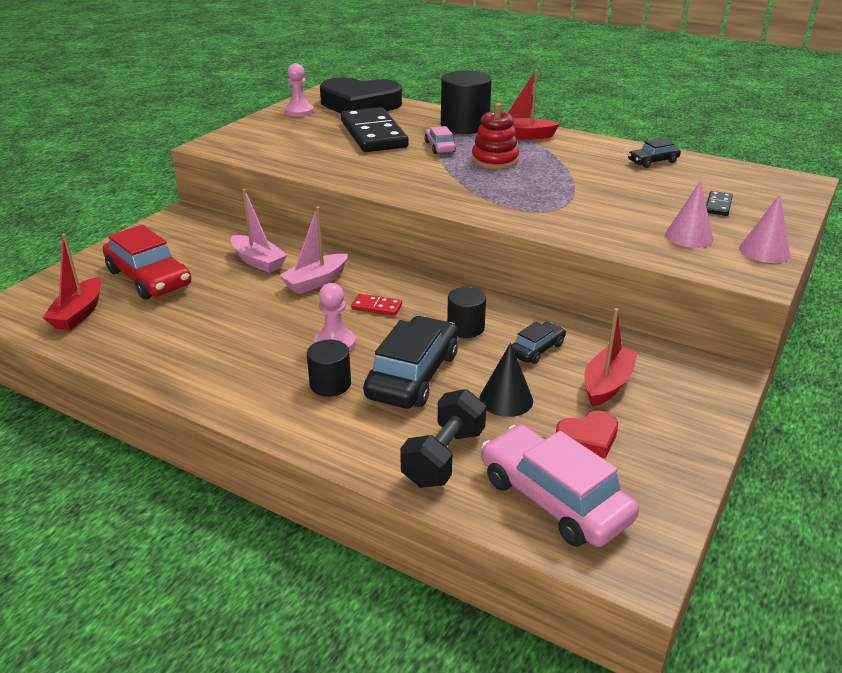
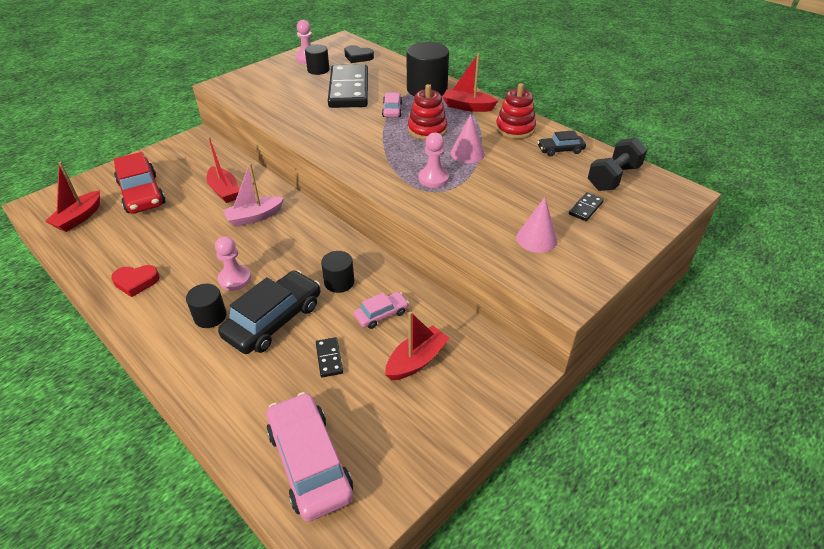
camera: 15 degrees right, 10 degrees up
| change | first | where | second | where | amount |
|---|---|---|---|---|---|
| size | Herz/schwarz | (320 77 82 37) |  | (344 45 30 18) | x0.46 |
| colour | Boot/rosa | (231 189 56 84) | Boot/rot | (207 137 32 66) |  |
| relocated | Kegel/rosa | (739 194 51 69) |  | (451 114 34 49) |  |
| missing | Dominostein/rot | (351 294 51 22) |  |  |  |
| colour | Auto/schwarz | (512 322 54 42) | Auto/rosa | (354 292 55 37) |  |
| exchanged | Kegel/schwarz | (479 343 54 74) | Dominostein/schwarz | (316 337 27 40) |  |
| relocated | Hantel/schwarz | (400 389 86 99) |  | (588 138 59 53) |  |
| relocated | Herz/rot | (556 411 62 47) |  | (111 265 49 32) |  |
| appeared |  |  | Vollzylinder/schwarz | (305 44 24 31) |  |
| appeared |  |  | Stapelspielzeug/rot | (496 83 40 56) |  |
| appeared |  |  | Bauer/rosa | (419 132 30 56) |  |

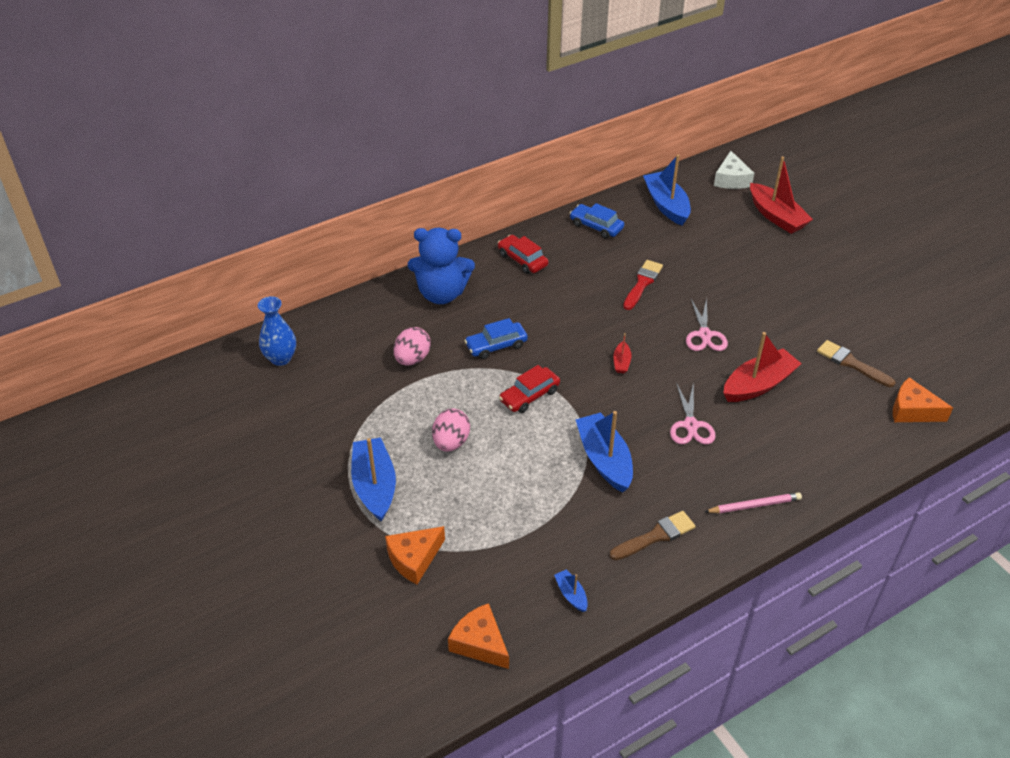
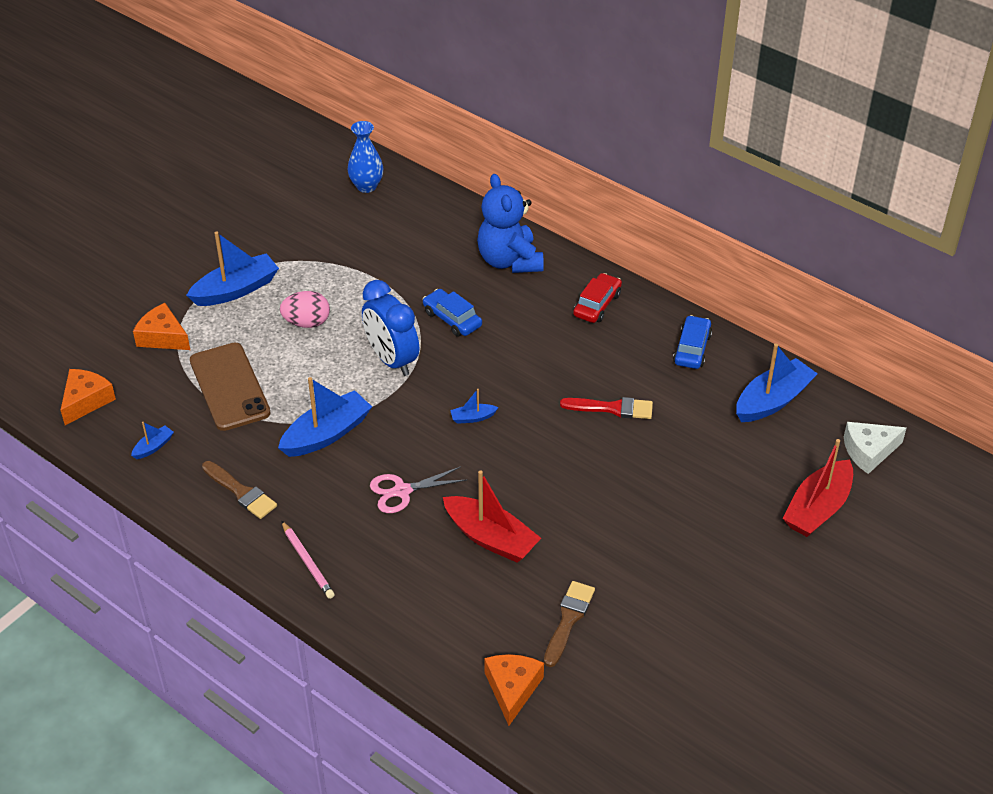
camera: 70 degrees right, 0 degrees up
| change | first | where | second | where | amount |
|---|---|---|---|---|---|
| missing | Schere/rosa | (686 298 42 53) |  |  |  |
| missing | Ei/rosa | (394 327 37 39) |  |  |  |
| colour | Boot/rot | (613 333 19 41) | Boot/blau | (450 389 48 35) |  |
| exchanged | Auto/rot | (499 365 61 48) | Wecker/blau | (362 280 57 96) |  |
| appeared |  |  | Handy/braun | (190 343 81 88) |  |

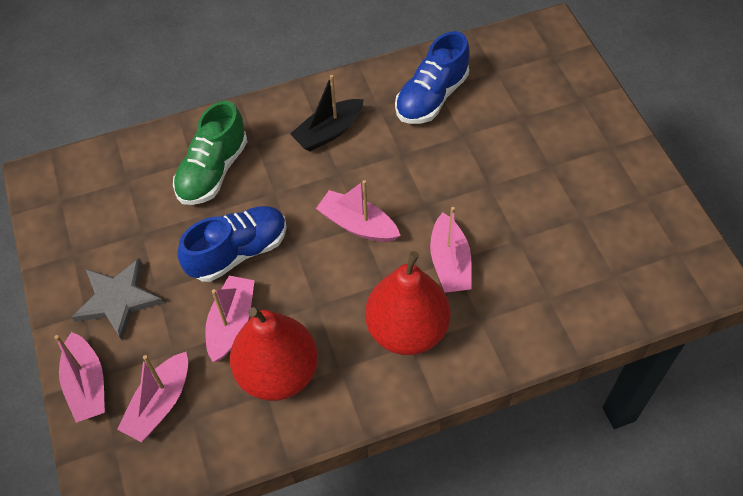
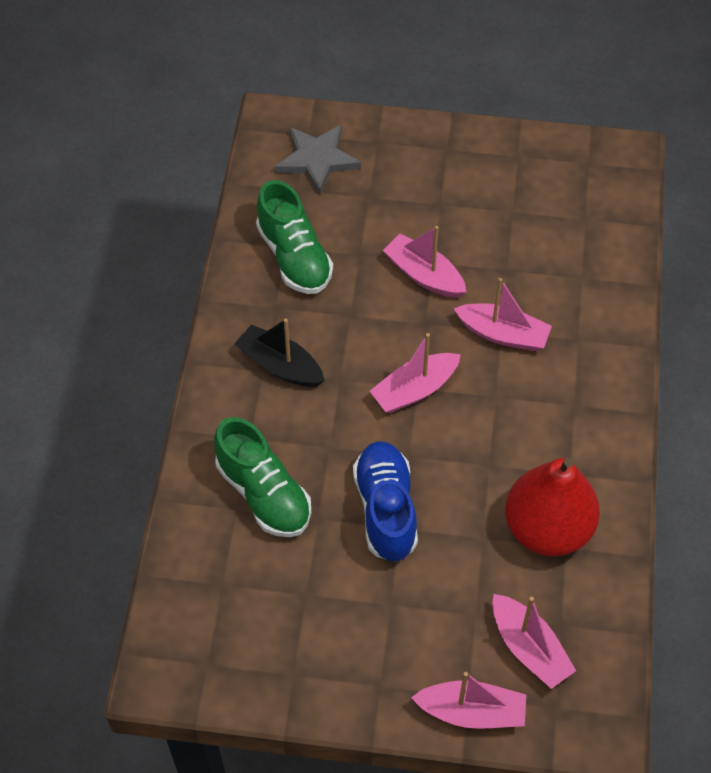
camera: 65 degrees left, 0 degrees up
| change | first | where | second | where | amount |
|---|---|---|---|---|---|
| colour | Schuh/blau | (395 31 75 93) | Schuh/grün | (256 180 77 114) |  |
| spun | Boot/schwarz | (290 75 74 77) |  | (235 318 90 69) | 135 degrees clockwise |
| missing | Birne/rot | (365 251 86 104) |  |  |  |
| relocated | Stern/grau | (72 258 91 82) |  | (274 124 87 71) |  |
| relocated | Boot/rosa | (205 276 50 86) |  | (383 226 83 72) |  |

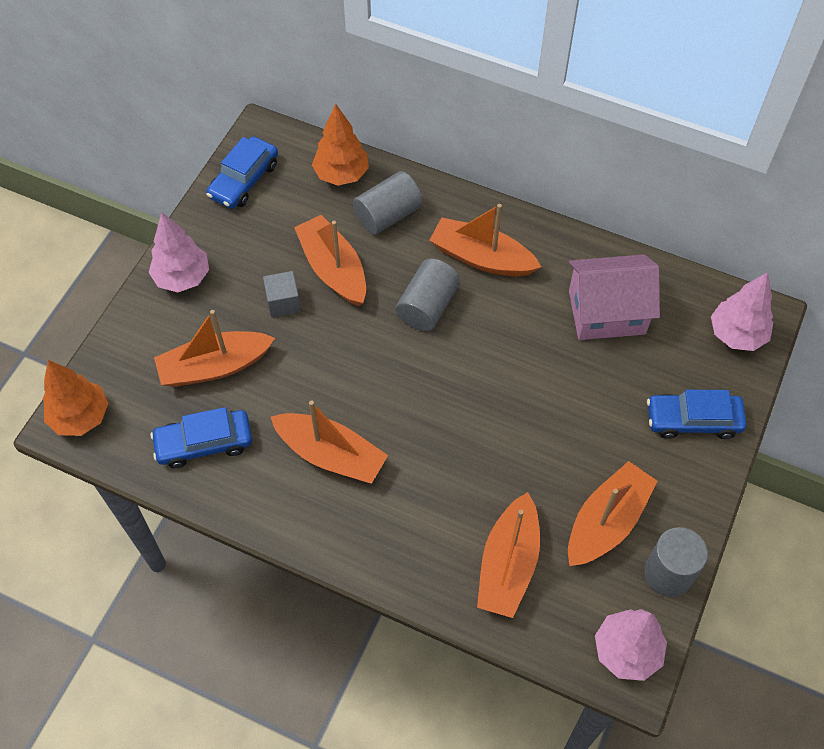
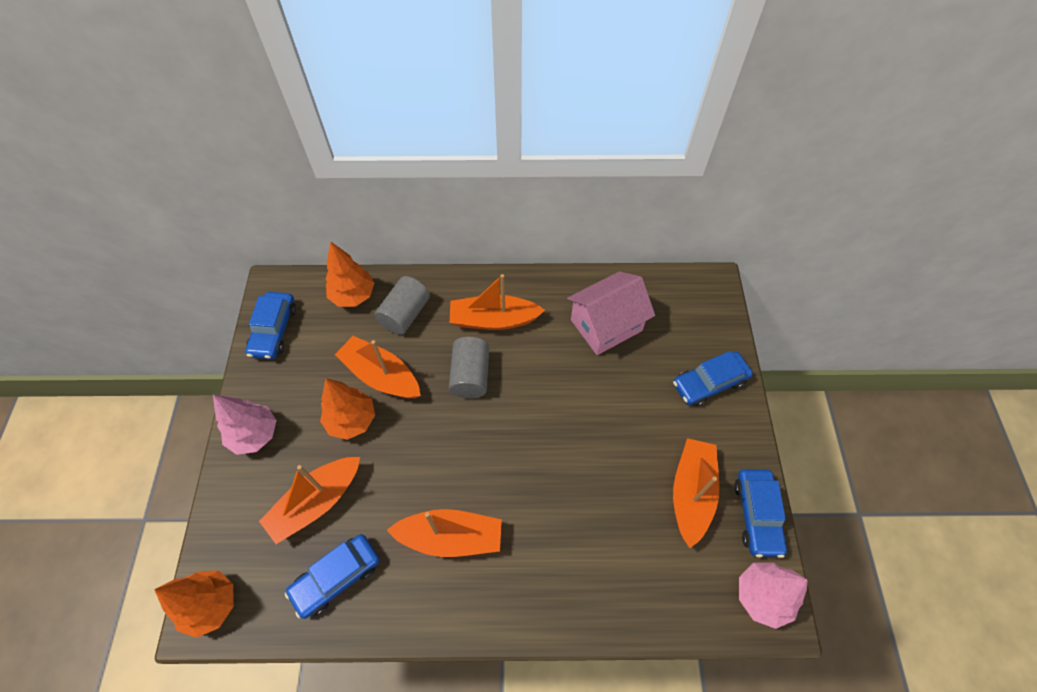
camera: 25 degrees left, 0 degrees up
| change | first | where | second | where | amount |
|---|---|---|---|---|---|
| exchanged | Kubus/grau | (263 271 38 46) | Baum/orange | (320 378 55 62) |  |
| missing | Baum/rosa | (711 272 62 79) |  |  |  |
| missing | Boot/orange | (477 492 63 126) |  |  |  |
| exchanged | Vollzylinder/grau | (644 527 64 70) | Auto/blau | (734 469 53 89) |  |

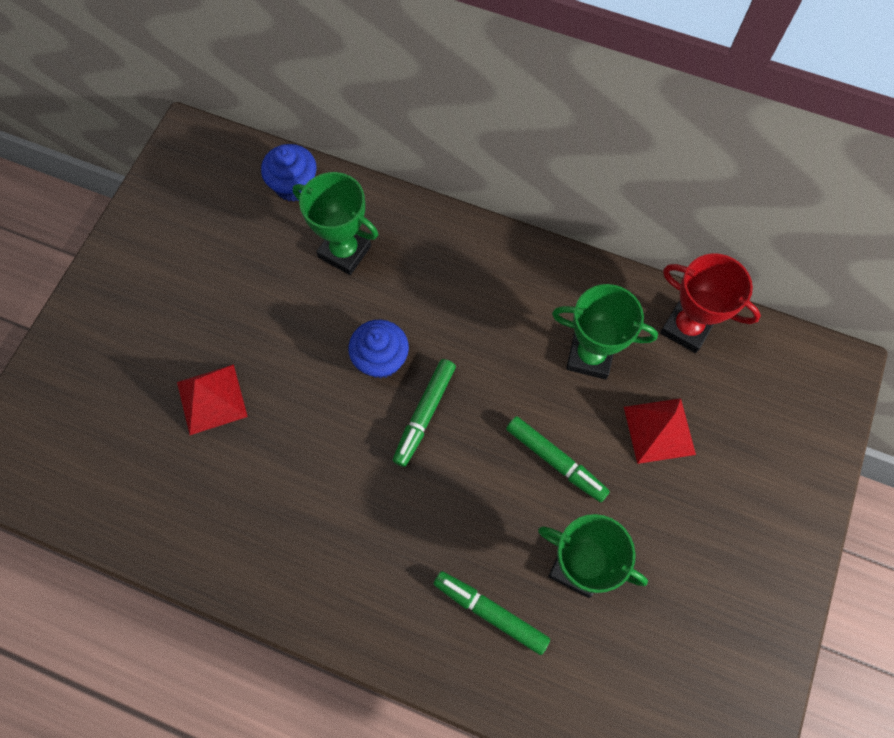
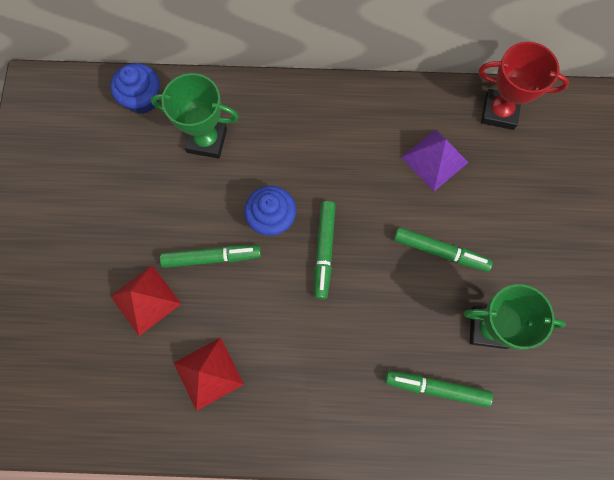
camera: 20 degrees left, 5 degrees up
| change | first | where | second | where | amount |
|---|---|---|---|---|---|
| exchanged | Pokal/grün | (552 284 106 95) | Pyramide/lila | (401 129 68 62) |  |
| relocated | Pyramide/rot | (624 398 72 66) |  | (174 337 70 74) |  |
| appeared |  |  | Filzstift/grün | (160 245 101 23) |  |

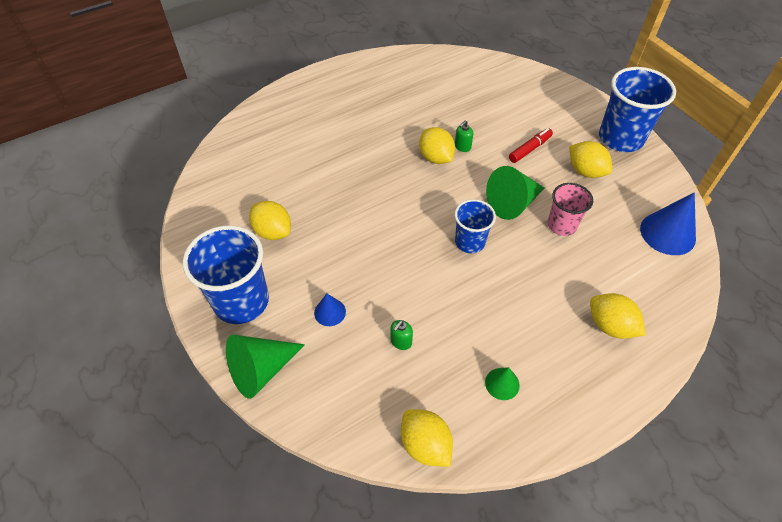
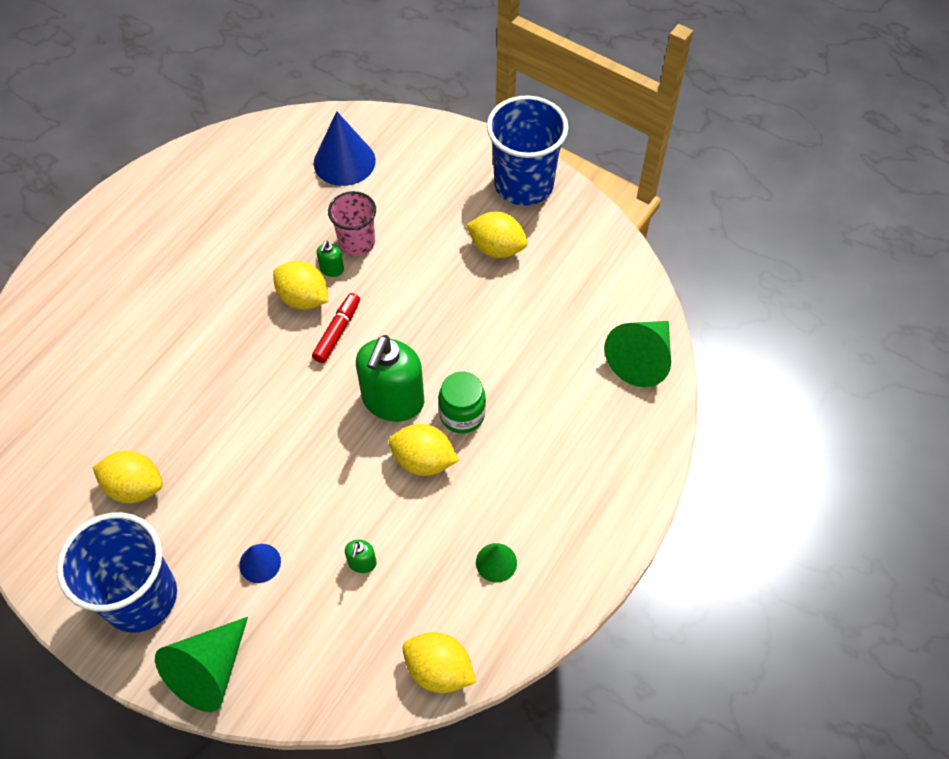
camera: 25 degrees left, 5 degrees up
| change | first | where | second | where | amount |
|---|---|---|---|---|---|
| relocated | Filzstift/rot | (509 128 44 35) |  | (312 293 48 70) |  |
| relocated | Kegel/grün | (486 166 58 54) |  | (604 321 67 66) |  |
| relocated | Becher/rosa | (547 183 46 53) |  | (328 191 48 65) |  |
| relocated | Kegel/blau | (640 192 56 63) |  | (314 111 62 75) |  |
| exchanged | Becher/blau | (455 199 41 54) | Seifenspender/grün | (356 335 68 87) |  |
| relocated | Zitrone/gelb | (590 293 56 46) |  | (389 424 70 52) |  |
| appeared |  |  | Einmachglas/grün | (438 372 48 61) |  |

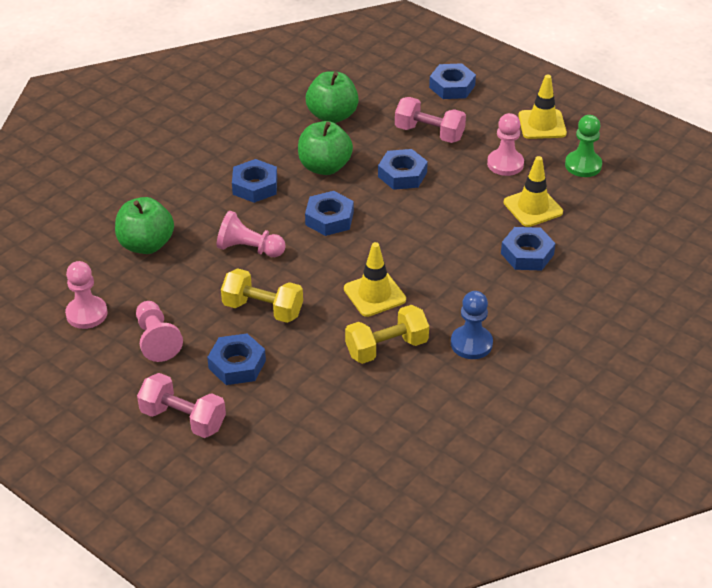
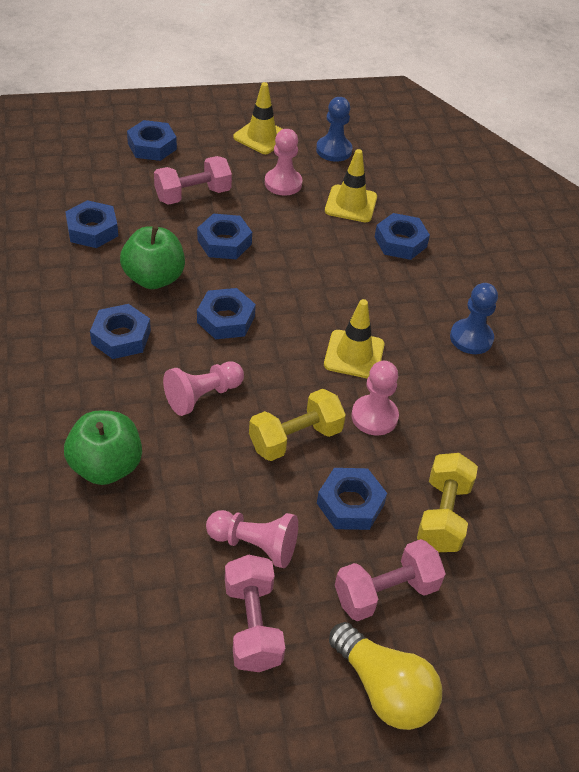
camera: 55 degrees left, 5 degrees up
| change | first | where | second | where | amount |
|---|---|---|---|---|---|
| exchanged | Apfel/grün | (306 71 53 52) | Sechskantmutter/blau | (65 200 53 48) |  |
| colour | Bauer/grün | (565 115 37 62) | Bauer/blau | (316 97 36 65) |  |
| relocated | Bauer/rosa | (65 261 43 68) |  | (351 361 48 74) |  |
| relocated | Hantel/gelb | (345 305 84 59) |  | (417 453 61 99) |  |
| appeared |  |  | Hantel/rosa | (225 555 60 117) |  |
| appeared |  |  | Glühbirne/gelb | (329 622 113 108) |  |

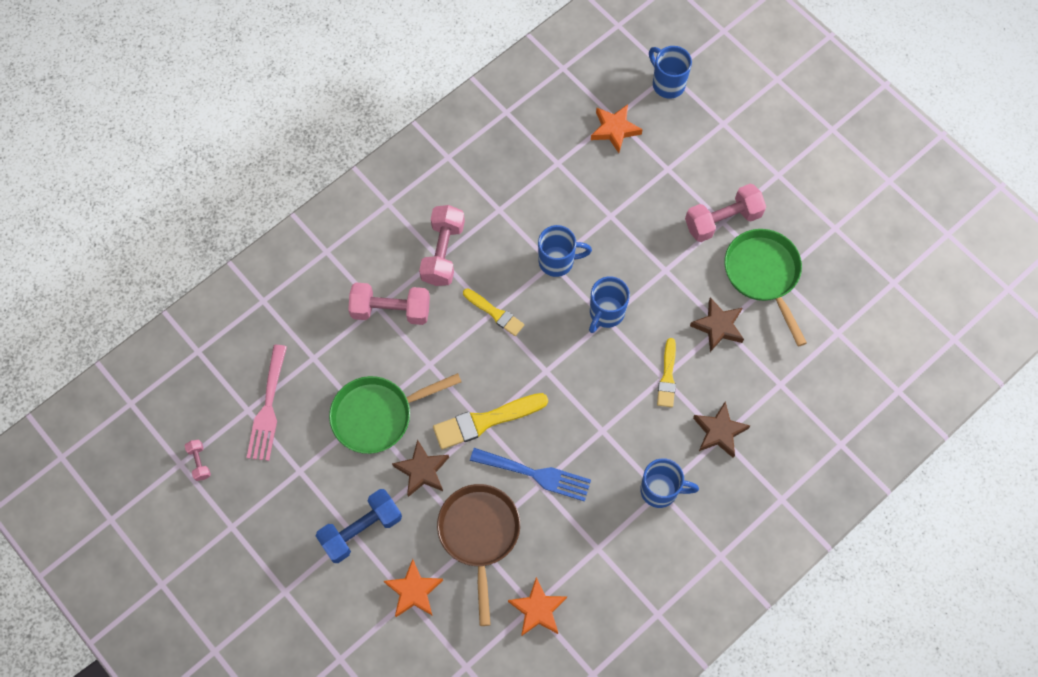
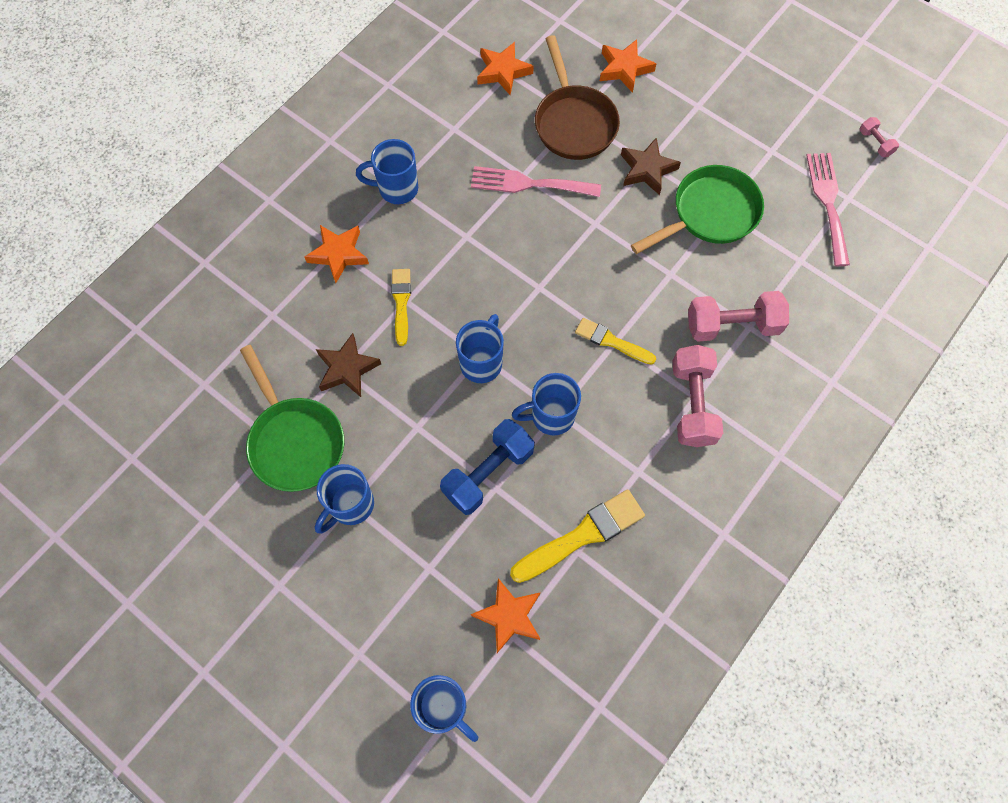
camera: 170 degrees right, 0 degrees up
| change | first | where | second | where | amount |
|---|---|---|---|---|---|
| exchanged | Hantel/rosa | (685 184 81 58) | Tasse/blau | (315 464 59 70) |  |
| relocated | Pinsel/gelb | (433 393 115 56) |  | (510 490 135 93) |  |
| colour | Stern/braun | (693 402 57 56) | Stern/orange | (304 225 65 58) |  |
| colour | Gabel/blau | (470 448 121 54) | Gabel/rosa | (471 166 130 31) |  |
| relocated | Hantel/blau | (316 489 86 74) |  | (440 419 95 96) |  |

